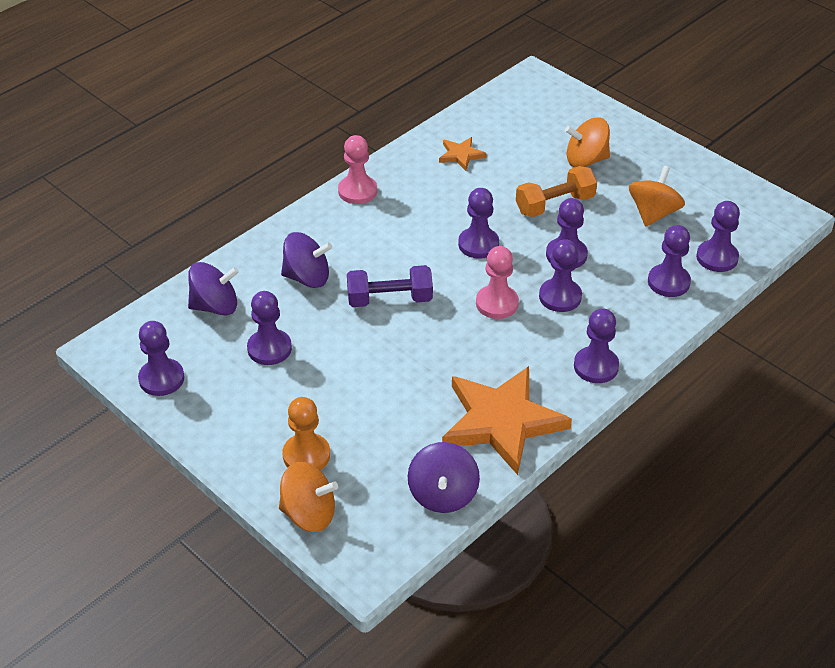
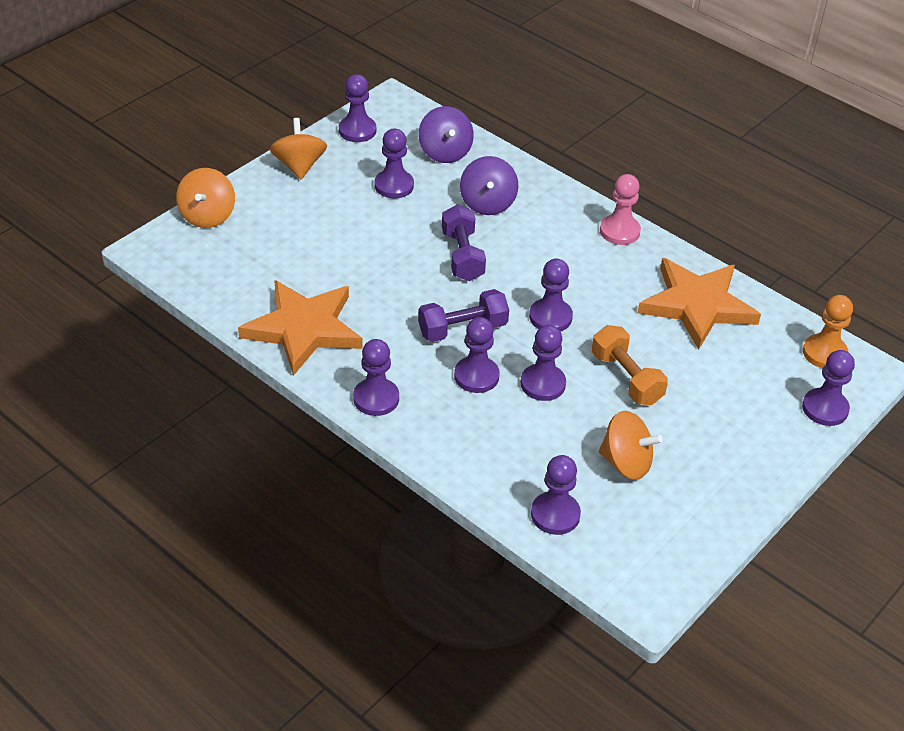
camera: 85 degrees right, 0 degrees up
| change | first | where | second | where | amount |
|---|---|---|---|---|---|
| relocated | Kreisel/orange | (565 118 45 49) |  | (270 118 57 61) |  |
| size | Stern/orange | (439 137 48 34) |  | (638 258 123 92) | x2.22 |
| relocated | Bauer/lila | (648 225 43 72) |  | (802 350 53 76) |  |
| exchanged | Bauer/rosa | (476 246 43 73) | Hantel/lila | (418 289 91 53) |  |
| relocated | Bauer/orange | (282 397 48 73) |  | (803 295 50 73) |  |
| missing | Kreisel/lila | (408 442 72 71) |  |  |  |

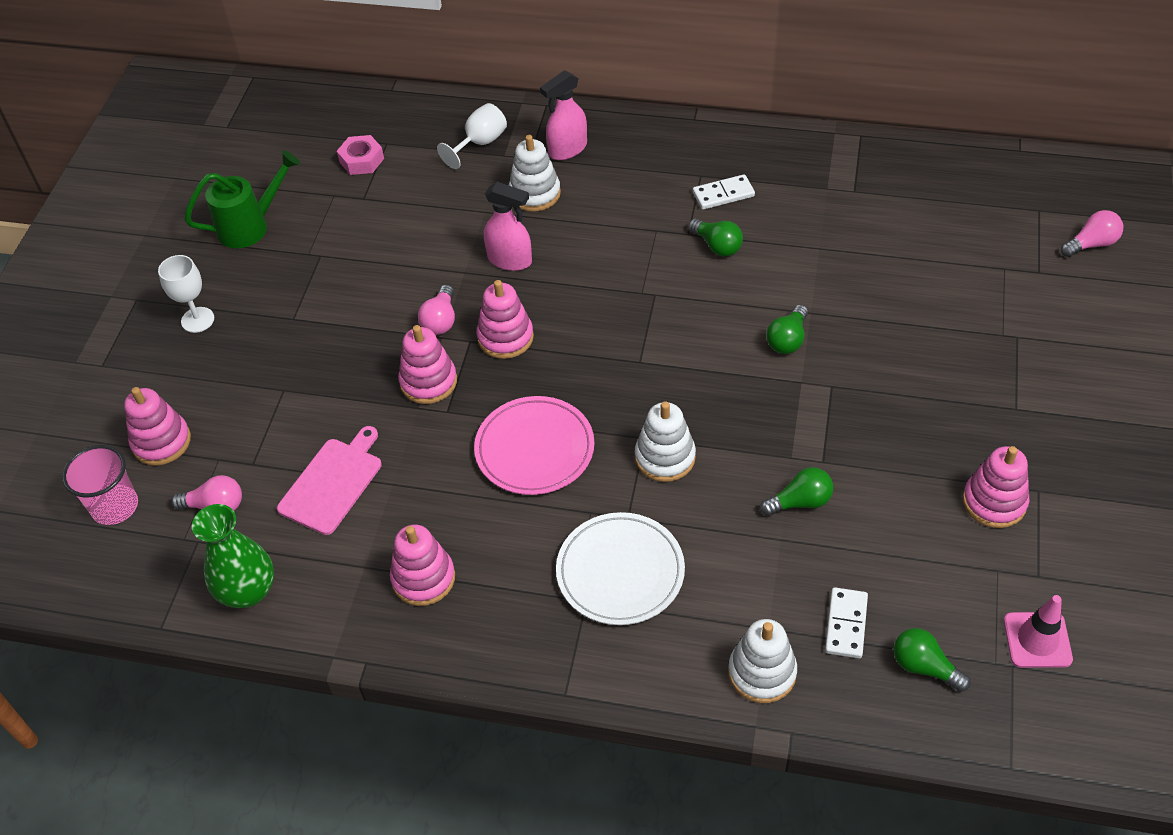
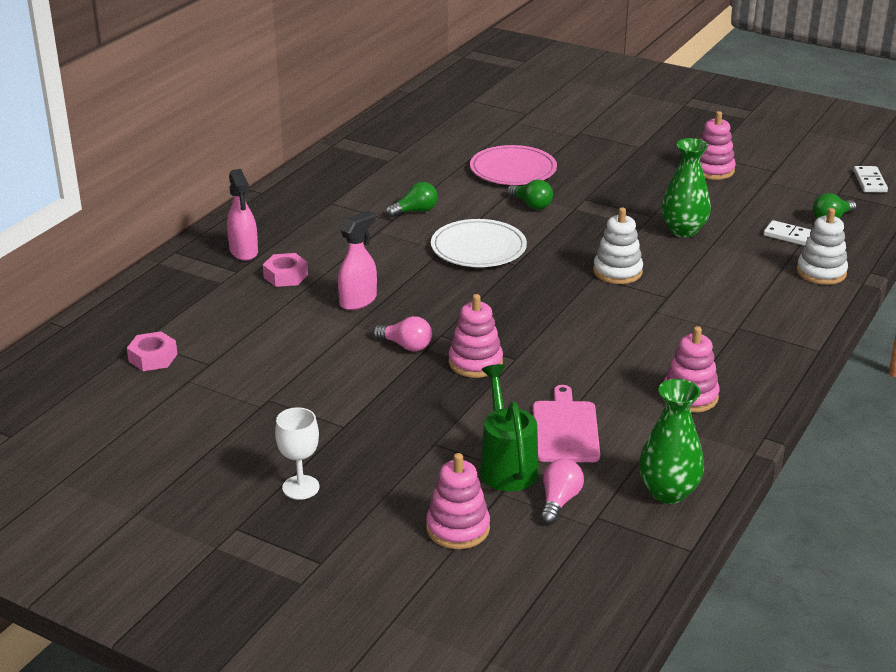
camera: 75 degrees left, 20 degrees down
| change | first | where | second | where | amount |
|---|---|---|---|---|---|
| missing | Kelch/weiß | (437 103 70 66) |  |  |  |
| exchanged | Stapelspielzeug/weiß | (509 135 52 77) | Sechskantmutter/rosa | (263 253 45 34) |  |
| relocated | Gießkanne/grün | (184 150 116 98) |  | (480 364 59 127) |  |
| relocated | Dominostein/weiß | (693 174 62 36) |  | (853 166 35 26) |  |
| missing | Glühbirne/rosa | (1061 210 62 47) |  |  |  |
| missing | Stapelspielzeug/rosa | (476 280 58 79) |  |  |  |
| relocated | Teller/rosa | (474 396 120 99) |  | (470 145 87 40) |  |
| spun | Schneidebrett/rosa | (277 426 105 109) |  | (533 385 67 77) | 45 degrees clockwise |
| missing | Becher/rosa | (62 445 76 80) |  |  |  |
| exchanged | Glühbirne/grün | (760 467 73 49) | Vase/grün | (661 138 50 100) |  |
| relocated | Teller/weiß | (556 512 129 113) |  | (431 219 96 48) |  |
| missing | Leitkegel/rosa | (1004 595 69 73) |  |  |  |

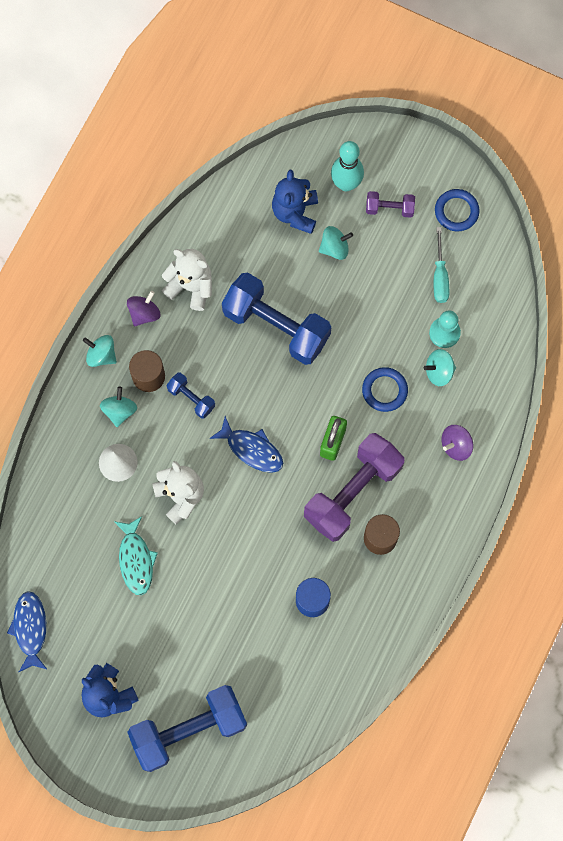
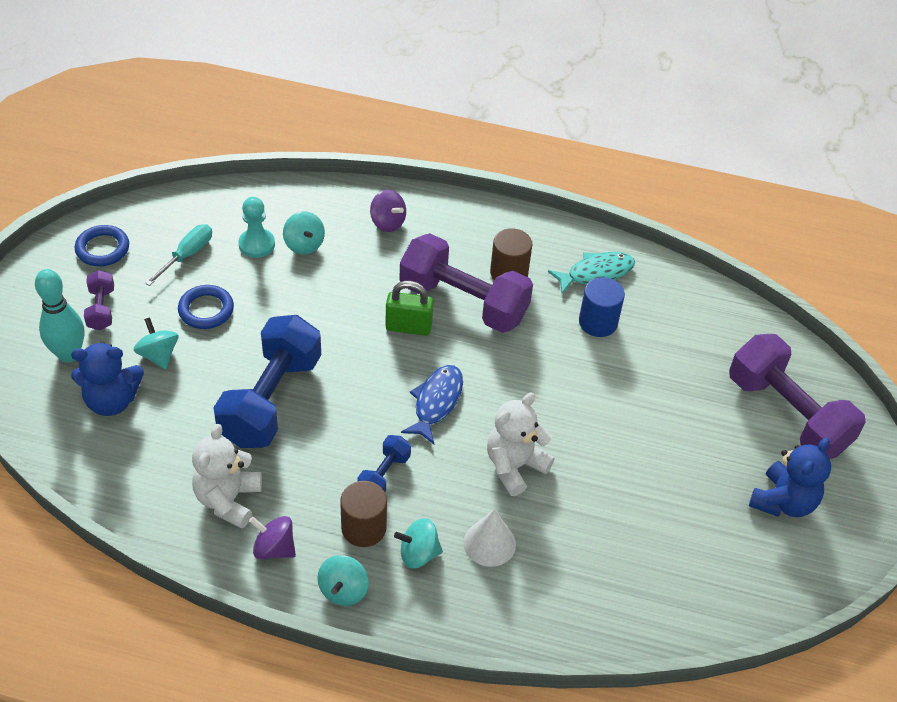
camera: 105 degrees left, 25 degrees down
| change | first | where | second | where | amount |
|---|---|---|---|---|---|
| spun | Schraubenzieher/türkis | (434 227 15 76) |  | (145 224 67 62) | 45 degrees counterclockwise |
| relocated | Ring/blau | (362 367 46 45) |  | (178 285 56 44) |  |
| relocated | Fisch/türkis | (115 516 43 79) |  | (548 252 87 42) |  |
| missing | Fisch/blau | (7 591 41 81) |  |  |  |
| colour | Hantel/blau | (127 685 120 87) | Hantel/lila | (729 334 137 125) |  |

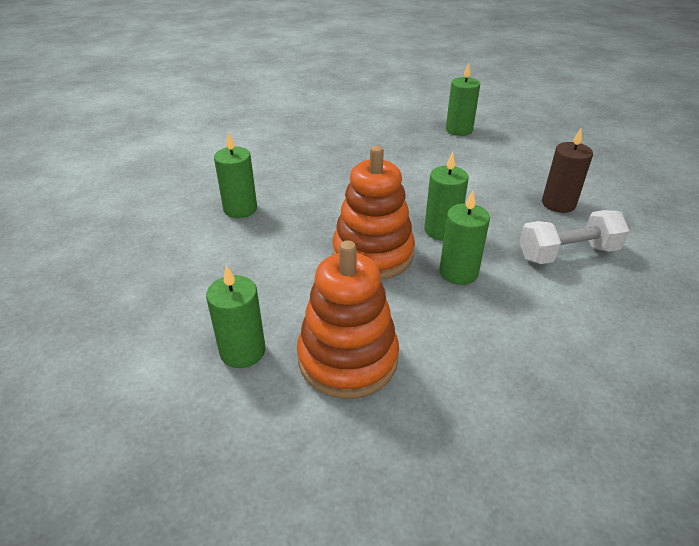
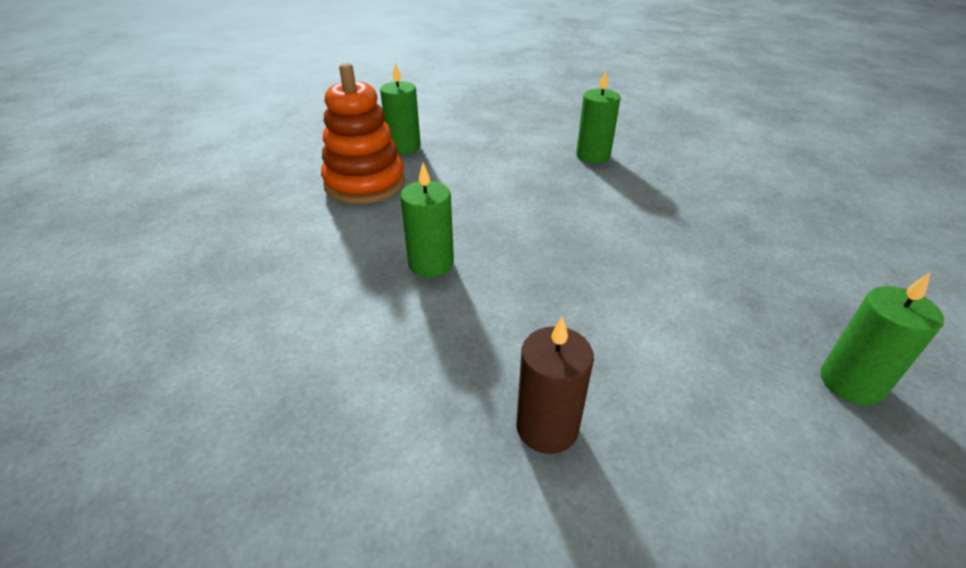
camera: 105 degrees right, 0 degrees up
| change | first | where | second | where | amount |
|---|---|---|---|---|---|
| missing | Stapelspielzeug/orange | (332 146 83 133) |  |  |  |
| missing | Kerze/grün | (424 152 45 89) |  |  |  |
| missing | Hantel/weiß | (519 210 111 54) |  |  |  |

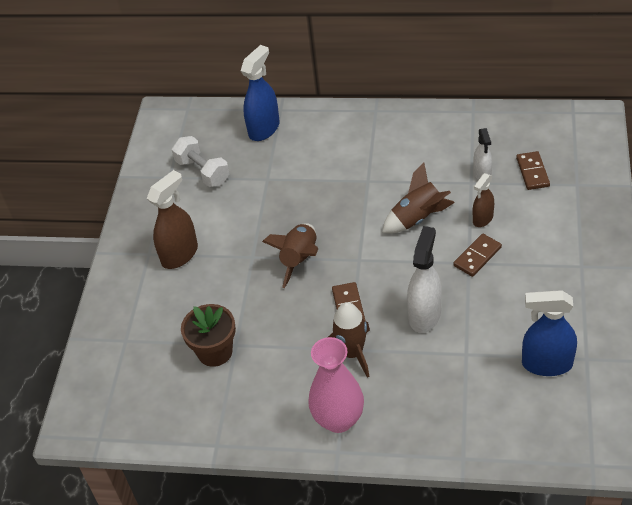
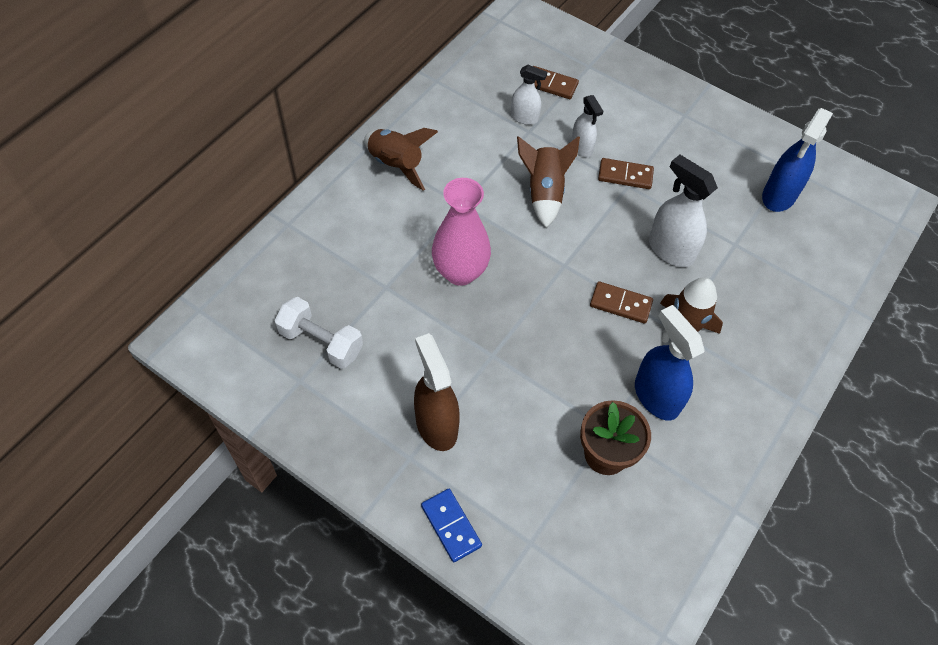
camera: 70 degrees left, 10 degrees up
| change | first | where | second | where | amount |
|---|---|---|---|---|---|
| relocated | Sprühflasche/blau | (241 45 38 96) |  | (635 305 69 115) |  |
| spun | Hantel/weiß | (172 136 58 51) |  | (275 297 88 72) | 45 degrees clockwise |
| colour | Sprühflasche/braun | (473 173 21 54) | Sprühflasche/weiß | (571 95 32 62) |  |
| relocated | Rakete/braun | (262 223 56 65) |  | (364 128 74 63) |  |
| spun | Dominostein/braun | (454 234 48 43) |  | (598 158 56 31) | 60 degrees counterclockwise |
| relocated | Vase/rosa | (308 337 56 96) |  | (432 178 59 108) |  |
| appeared |  |  | Dominostein/blau | (421 489 61 73) |  |

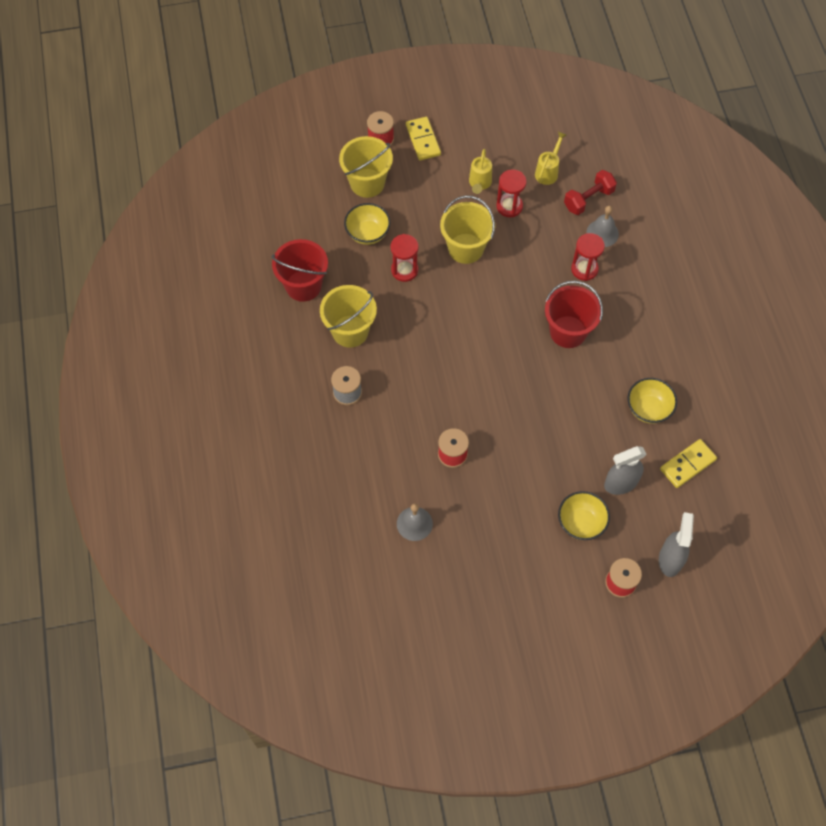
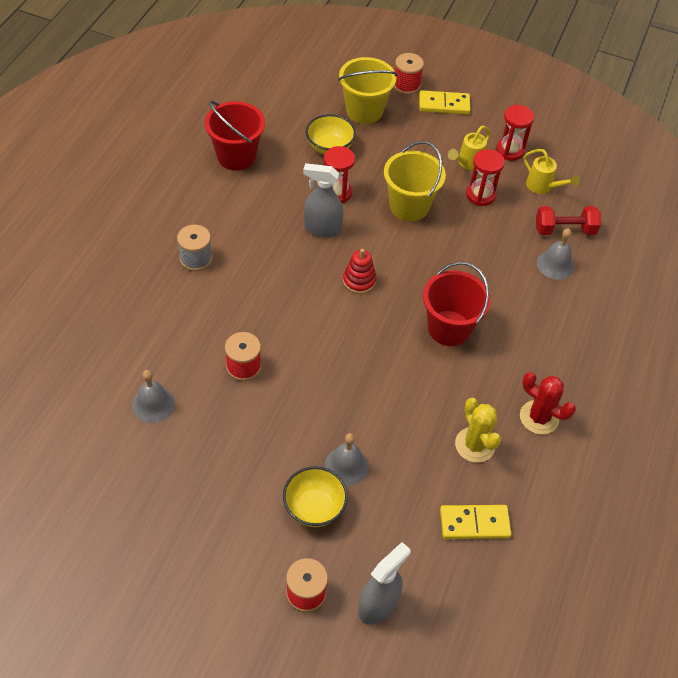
camera: 30 degrees right, 10 degrees down
| change | first | where | second | where | amount |
|---|---|---|---|---|---|
| spun | Dominostein/gelb | (406 117 35 43) |  | (419 90 52 24) | 75 degrees clockwise |
| spun | Gießkanne/gelb | (535 132 31 53) |  | (523 149 57 45) | 75 degrees clockwise |
| relocated | Sanduhr/rot | (571 233 34 48) |  | (496 105 38 56) |  |
| missing | Eimer/gelb | (320 285 57 63) |  |  |  |
| exchanged | Schüssel/gelb | (627 378 50 46) | Kaktus/gelb | (455 398 46 65) |  |
| relocated | Sprühflasche/grau | (604 446 43 49) |  | (303 163 40 75) |  |
| appeared |  |  | Stapelspielzeug/rot | (343 249 33 45) |  |
| appeared |  |  | Kaktus/rot | (520 372 56 62) |  |
| appeared |  |  | Glocke/grau | (325 433 44 53) |  |

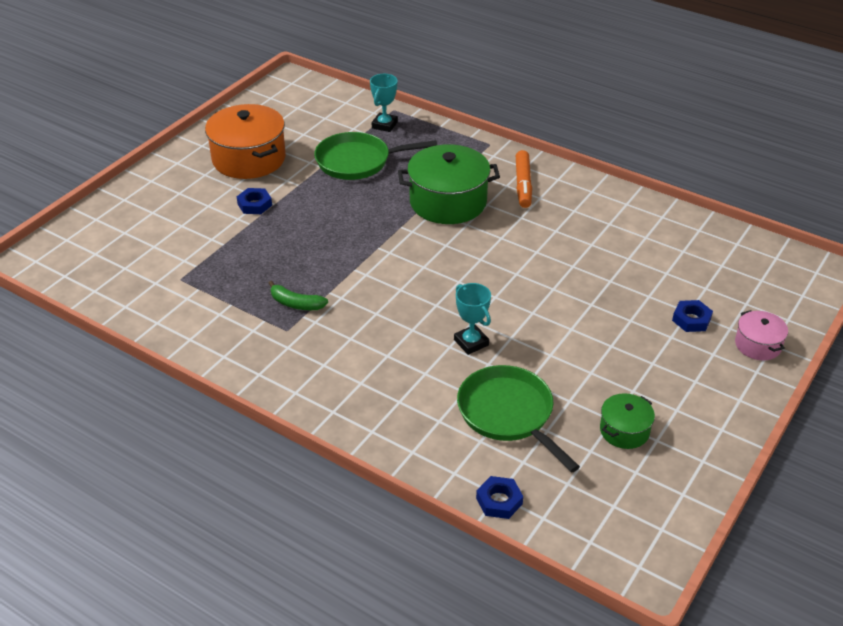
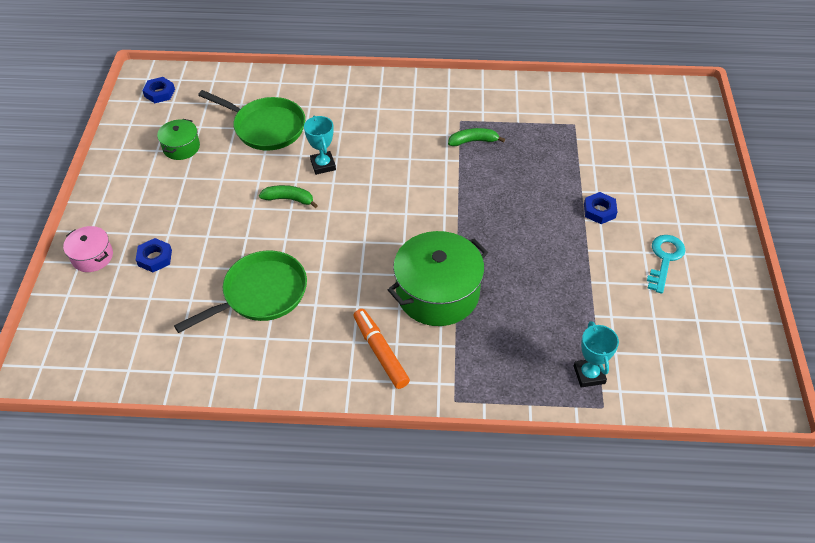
camera: 150 degrees right, 10 degrees up
| change | first | where | second | where | amount |
|---|---|---|---|---|---|
| exchanged | Kochtopf/orange | (205 104 81 75) | Schlüssel/türkis | (647 235 38 59) |  |
| relocated | Pfanne/grün | (314 132 123 48) |  | (174 250 133 83) |  |
| spun | Pokal/türkis | (454 283 37 72) |  | (304 115 32 60) | 45 degrees clockwise |
| relocated | Sechskantmutter/blau | (476 476 47 43) |  | (142 77 33 26) |  |
| appeared |  |  | Banane/grün | (259 185 59 23) |  |

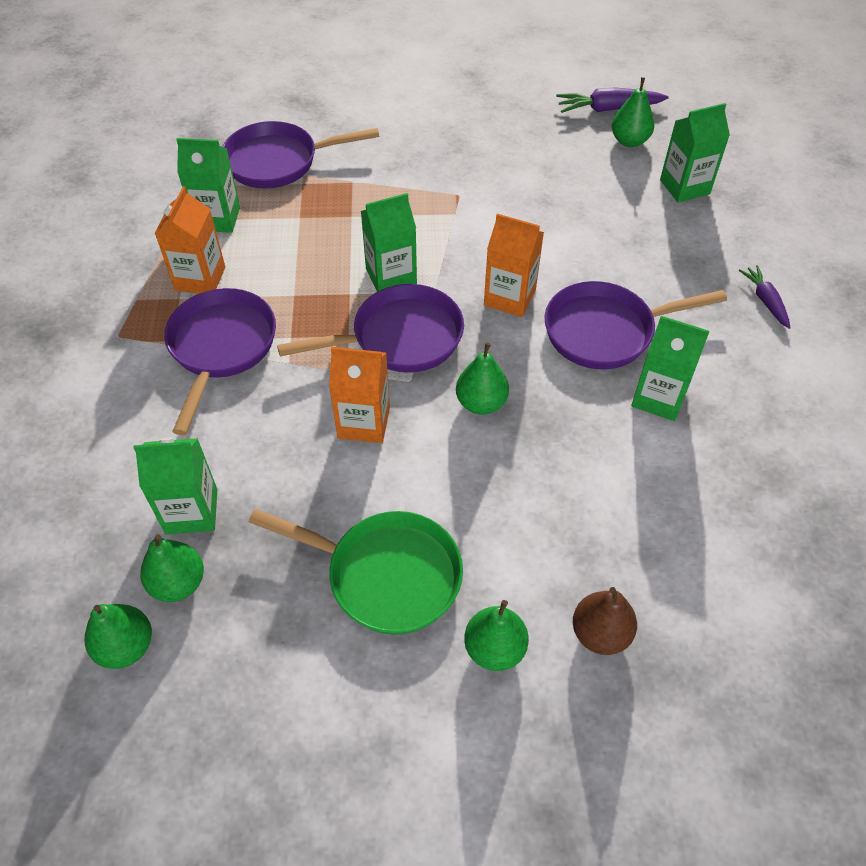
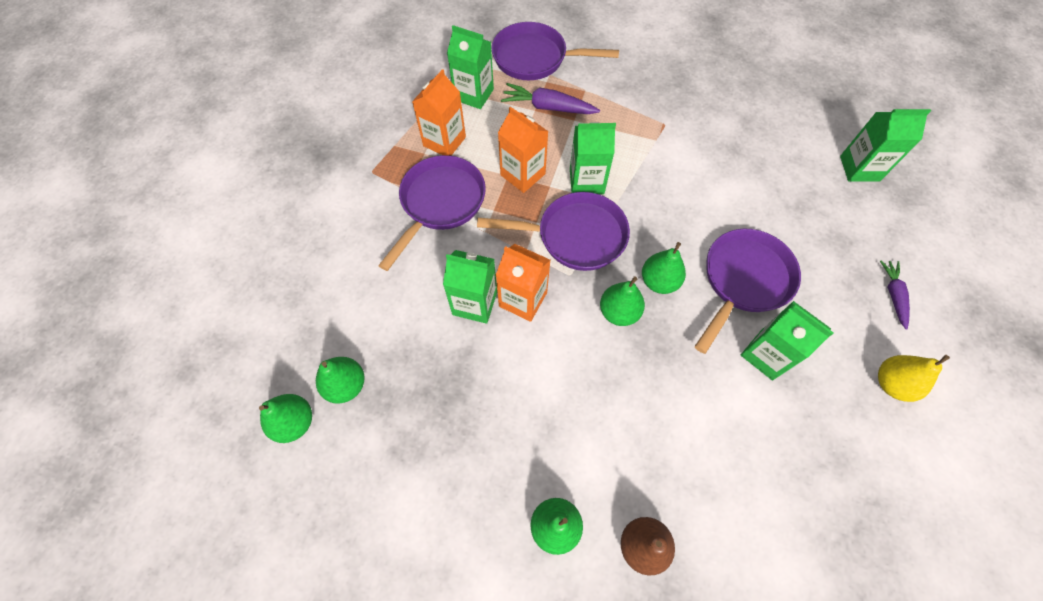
camera: 20 degrees right, 10 degrees up
| change | first | where | second | where | amount |
|---|---|---|---|---|---|
| relocated | Birne/grün | (612 77 42 70) |  | (642 242 44 52) |  |
| relocated | Karotte/lila | (556 87 113 26) |  | (501 83 99 31) |  |
| relocated | Getränkekarton/orange | (484 214 60 103) |  | (498 107 51 86) |  |
| spun | Pfanne/lila | (545 281 182 88) |  | (695 229 106 125) | 120 degrees clockwise |
| relocated | Getränkekarton/grün | (133 438 84 97) |  | (443 250 54 74) |  |
| missing | Pfanne/grün | (249 509 214 126) |  |  |  |
| appeared |  |  | Birne/gelb | (878 355 72 47) |  |

